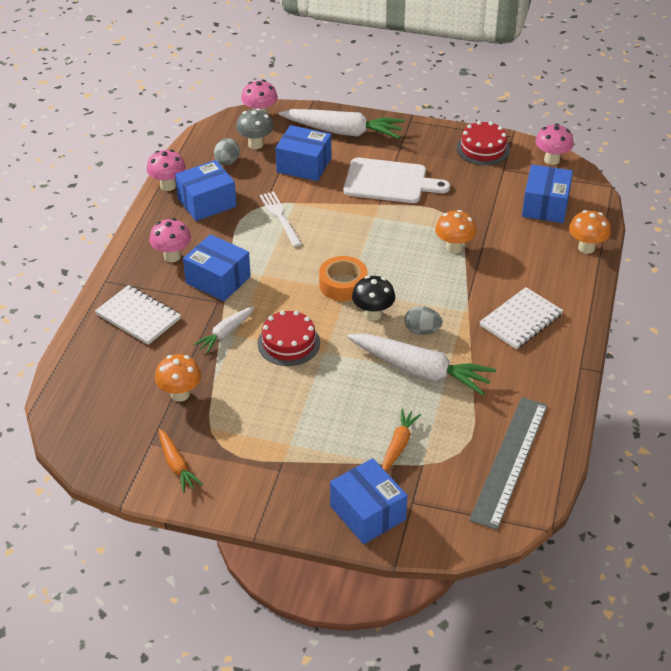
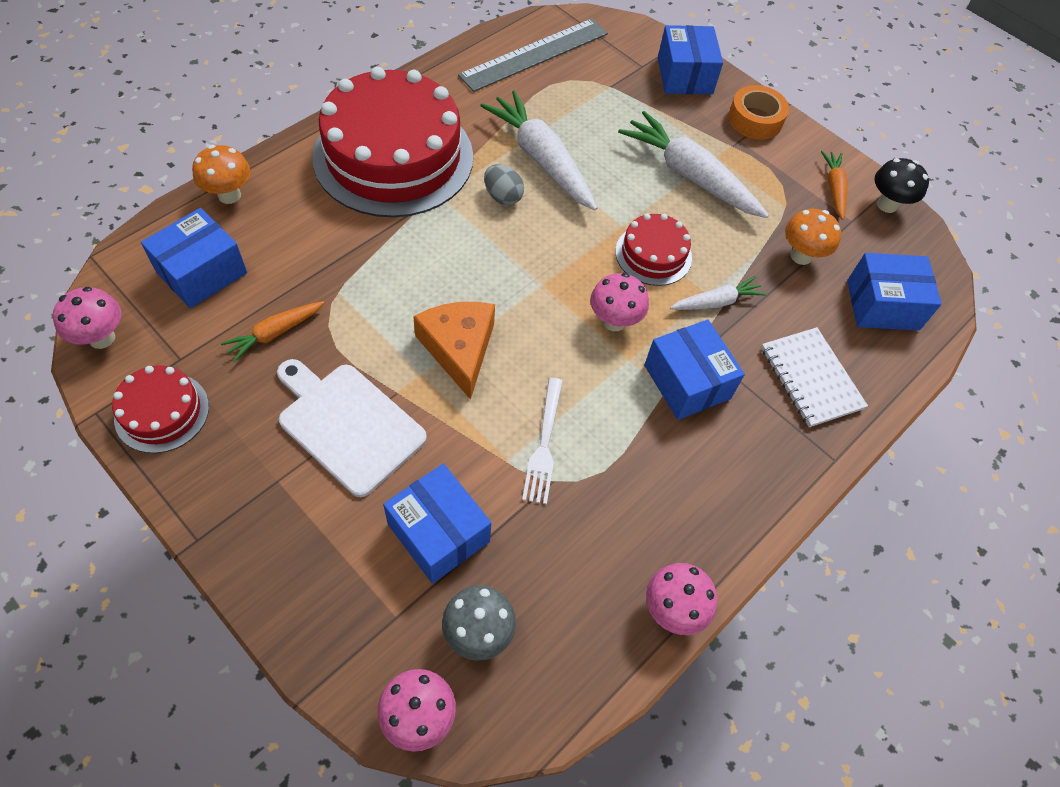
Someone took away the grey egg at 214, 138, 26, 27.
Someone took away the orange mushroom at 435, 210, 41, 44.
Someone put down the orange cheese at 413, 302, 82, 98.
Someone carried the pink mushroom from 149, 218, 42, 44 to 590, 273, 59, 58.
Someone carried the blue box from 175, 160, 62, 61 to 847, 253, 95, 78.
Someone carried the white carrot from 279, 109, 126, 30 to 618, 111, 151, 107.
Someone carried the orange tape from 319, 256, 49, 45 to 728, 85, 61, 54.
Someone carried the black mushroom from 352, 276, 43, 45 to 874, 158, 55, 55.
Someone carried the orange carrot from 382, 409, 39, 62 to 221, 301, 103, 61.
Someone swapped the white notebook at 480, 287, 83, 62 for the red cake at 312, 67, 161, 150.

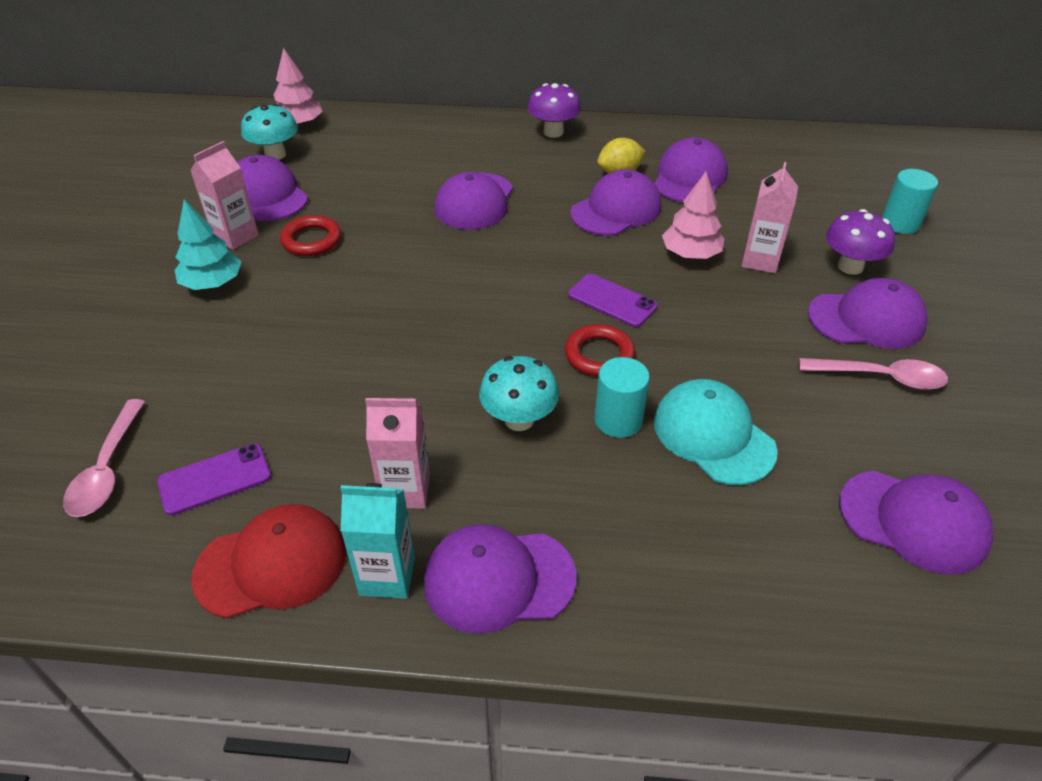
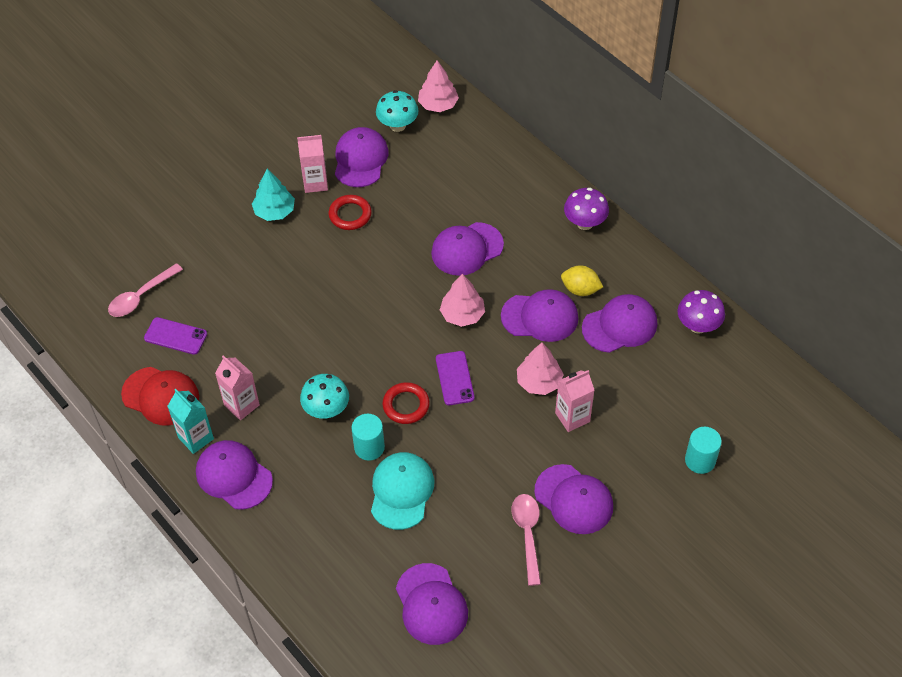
Someone put down the pink tree at 440, 274, 45, 53.
Someone carried the purple mushroom from 826, 209, 69, 66 to 678, 290, 47, 44.
Someone rotated the pink spoon at 799, 358, 149, 32 by 150 degrees counterclockwise.

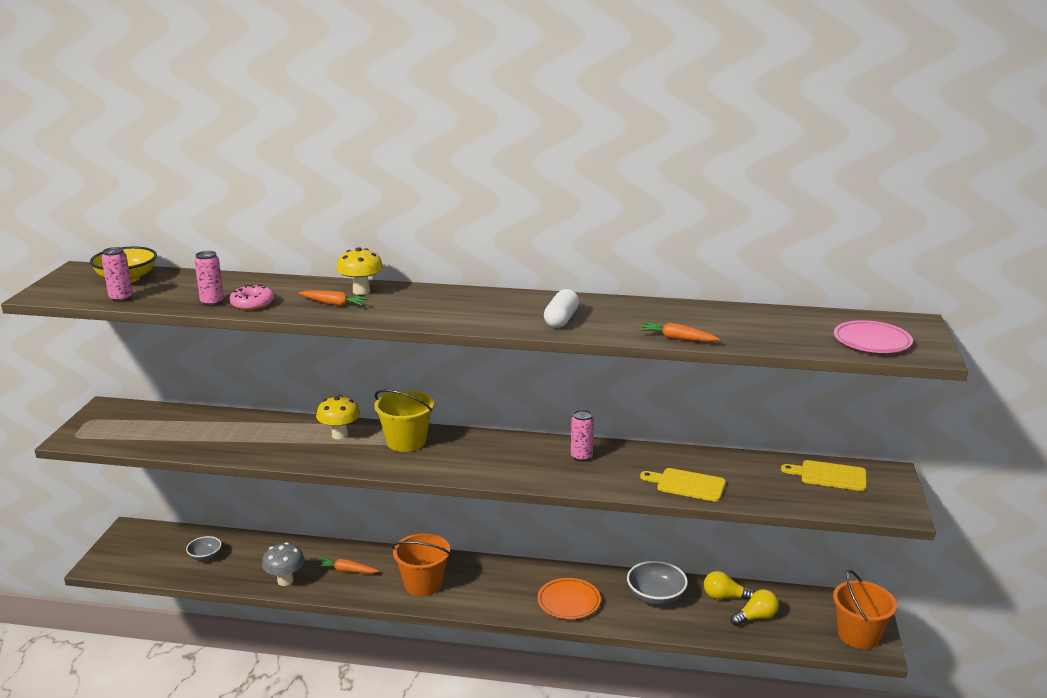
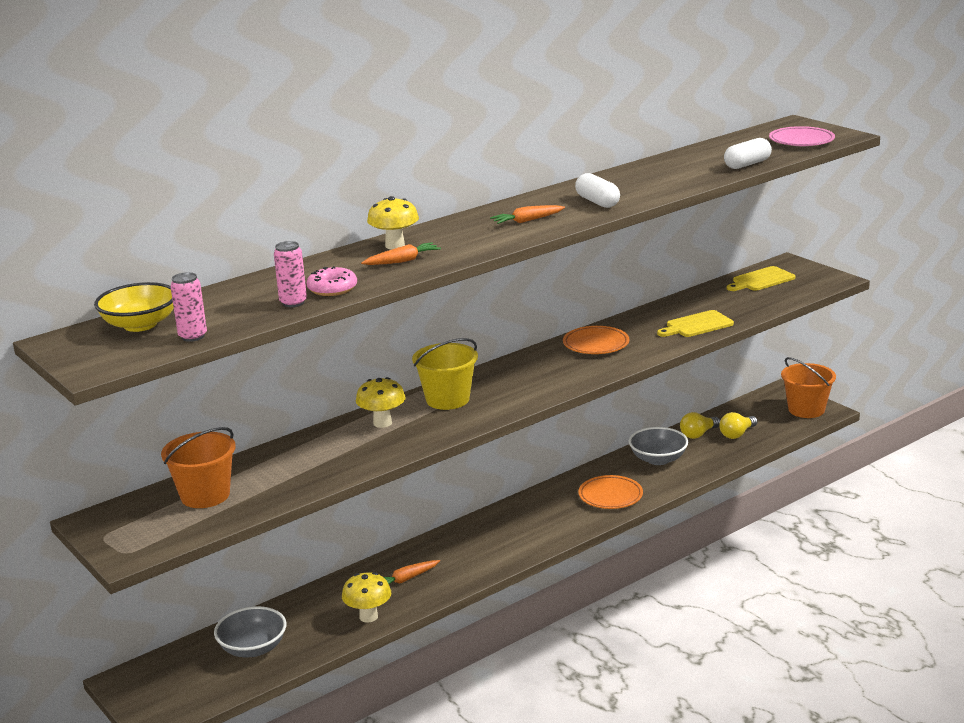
Someone put down the white capsule at 724, 138, 48, 31.
Someone carried the orange bucket from 392, 533, 59, 63 to 161, 427, 75, 81.
Someone carried the orange carrot from 639, 322, 81, 20 to 490, 205, 75, 19.
Someone swapped the pink can at 571, 410, 23, 52 for the orange plate at 563, 326, 66, 28.
Someone repainted the grey mushroom at 262, 542, 43, 44, which became the yellow mushroom at 342, 572, 49, 51.
Someone rotated the yellow light bulb at 731, 589, 48, 37 by 150 degrees counterclockwise.
Someone scaled the grey bowl at 186, 536, 36, 25 by 1.67.

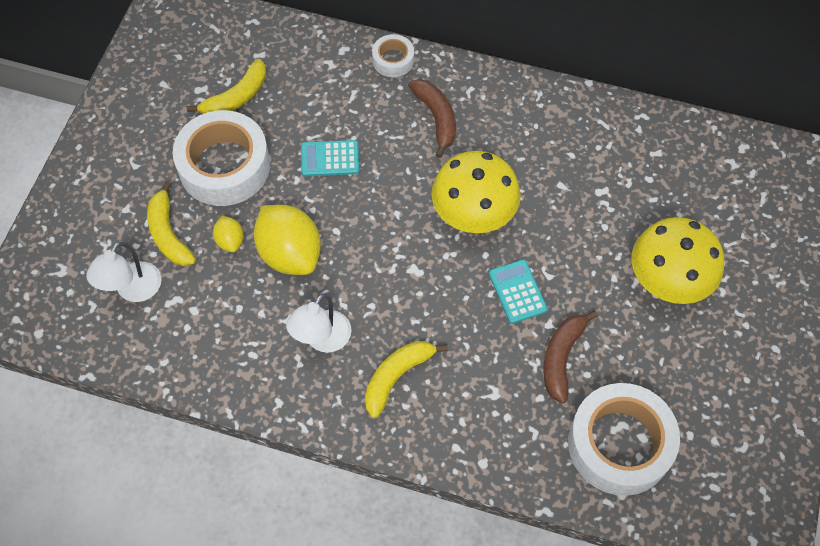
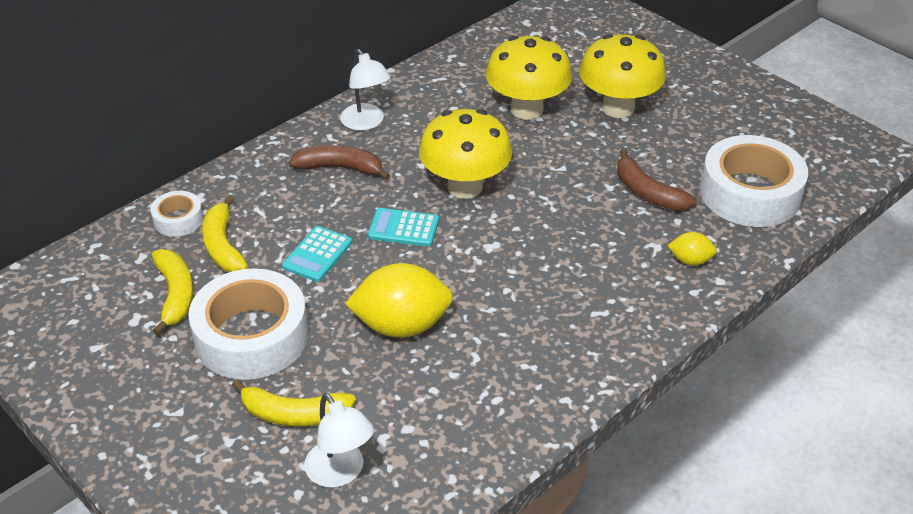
Someone put down the yellow mushroom at 486, 36, 86, 84.
Someone carried the yellow lemon from 213, 216, 31, 36 to 668, 232, 49, 33.
Someone carried the white lamp from 286, 294, 65, 59 to 340, 49, 51, 82.
Someone carried the yellow banana from 365, 341, 83, 77 to 202, 196, 46, 76.
Someone carried the white tape from 372, 34, 42, 43 to 150, 191, 53, 46.
Someone carried the turquoise calculator from 489, 259, 59, 65 to 368, 208, 71, 39.

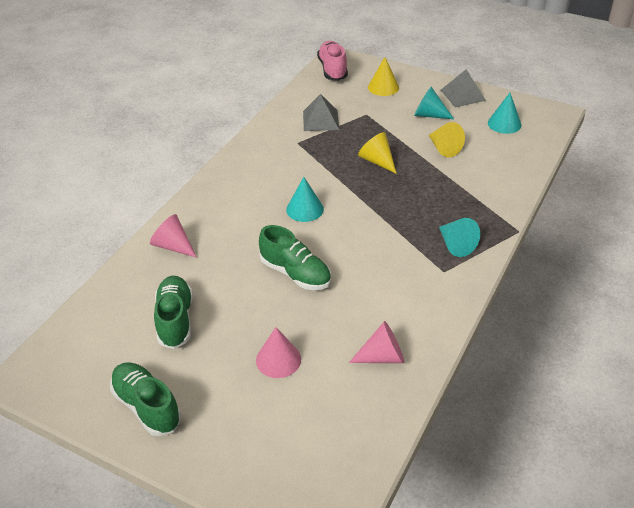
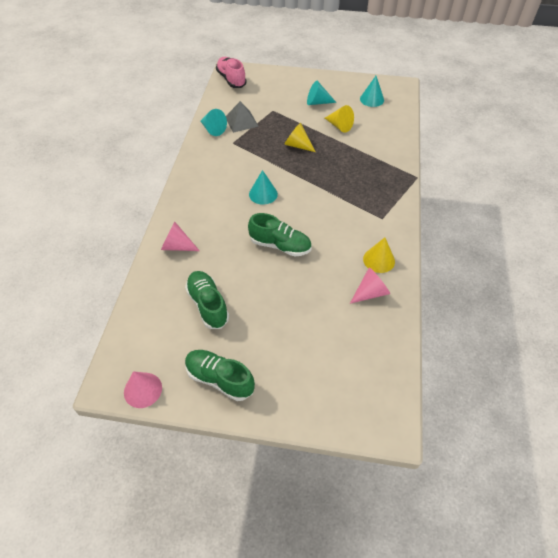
Someone took away the grey pyramid at 441, 69, 45, 39.
Someone carried the pink cone from 256, 327, 45, 51 to 124, 371, 38, 37.
Someone carried the yellow cone from 368, 57, 31, 39 to 363, 237, 32, 36.
Someone carried the turquoise cone from 439, 218, 41, 39 to 201, 109, 26, 27.

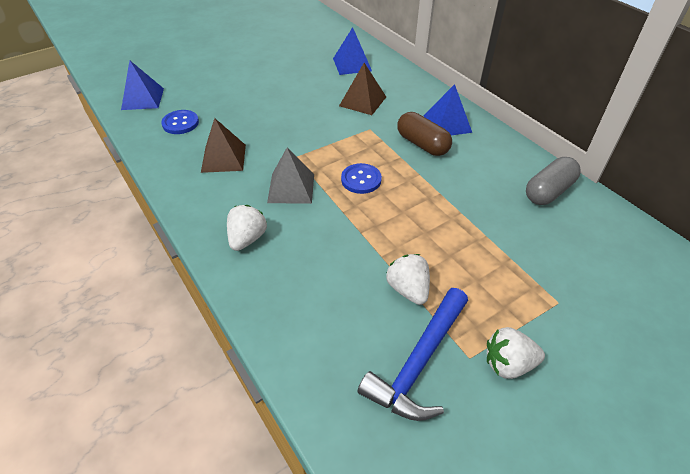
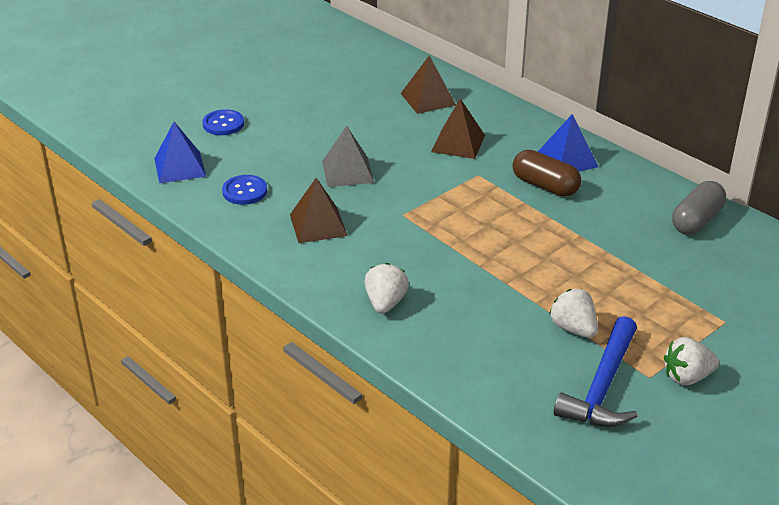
Someone carried the grey pyramid from 267, 148, 47, 56 to 322, 126, 52, 61.
Someone carried the blue button from 341, 163, 41, 31 to 202, 109, 42, 26.
Someone repainted the blue pyramid at 333, 27, 39, 48, which became the brown pyramid at 401, 55, 55, 59.

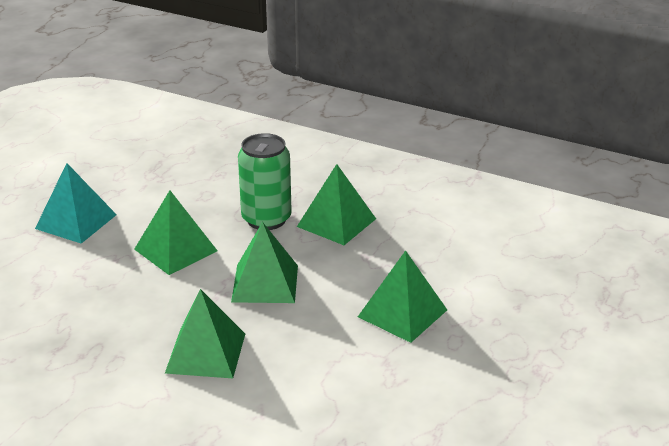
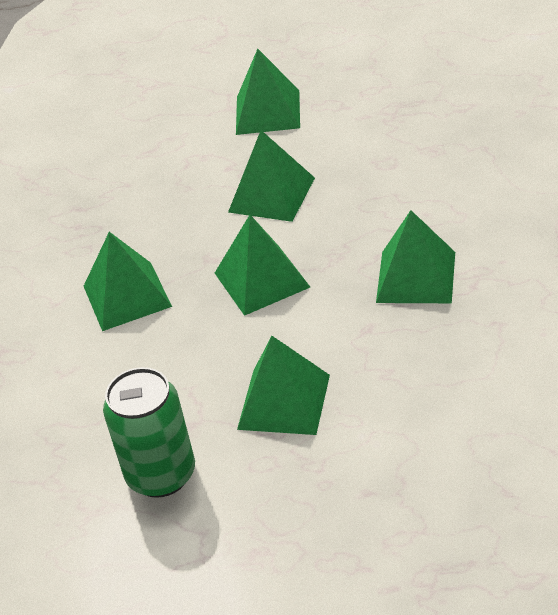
Someone carried the green can from 238, 133, 54, 97 to 103, 367, 92, 131.
Someone repainted the turquoise pyramid at 35, 163, 82, 81, which became the green pyramid at 236, 49, 64, 86.

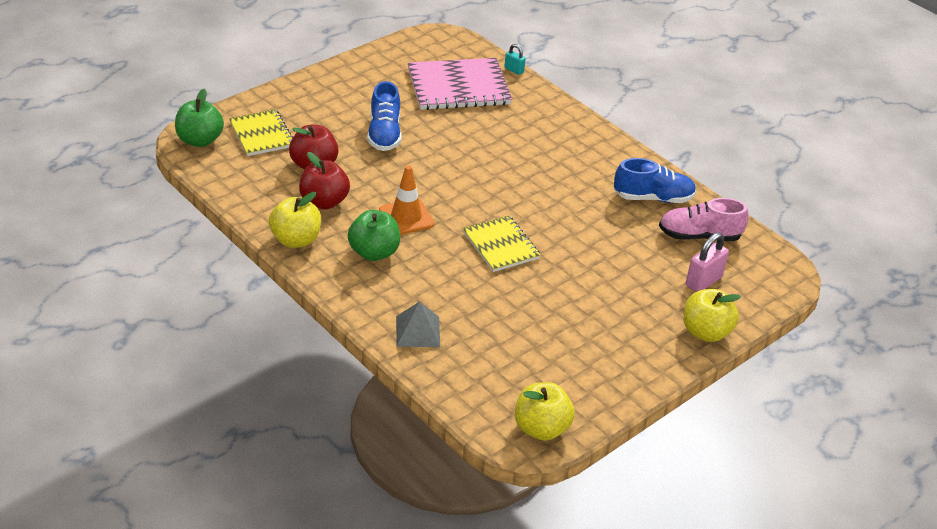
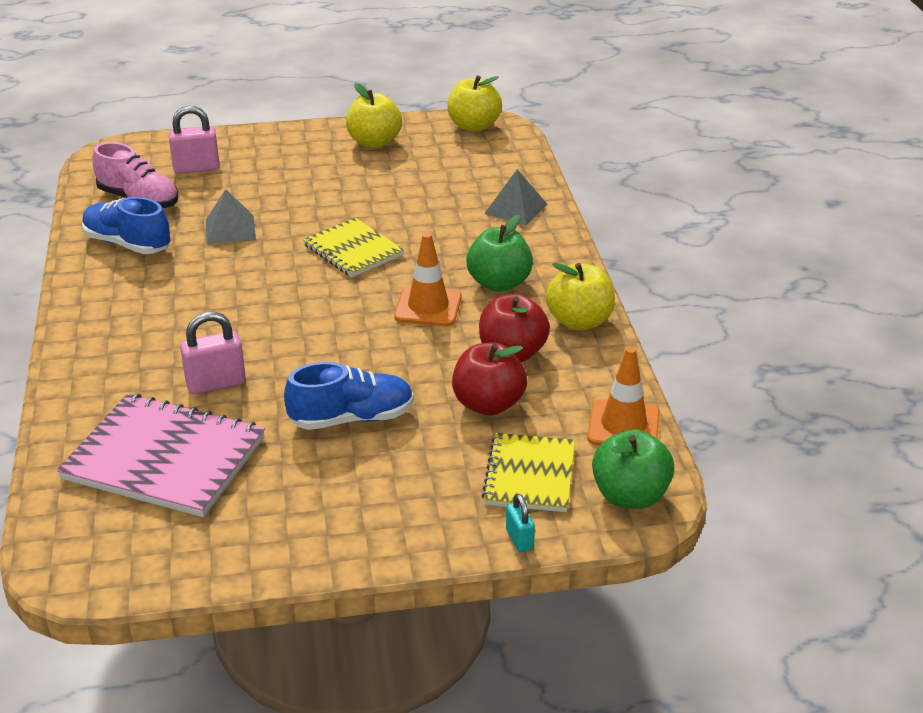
Someone put down the pink padlock at 180, 312, 66, 82.
Someone put down the grey pyramid at 206, 189, 50, 55.
Someone put down the orange traffic cone at 587, 347, 73, 99.
Someone carried the turquoise padlock from 504, 44, 22, 31 to 506, 494, 29, 59.
Someone carried the yellow apple from 684, 289, 57, 53 to 346, 83, 56, 65.
Someone rotated the blue shoe at 367, 81, 35, 70 by 45 degrees clockwise.
Someone rotated the yellow notebook at 463, 216, 78, 56 by 45 degrees counterclockwise.

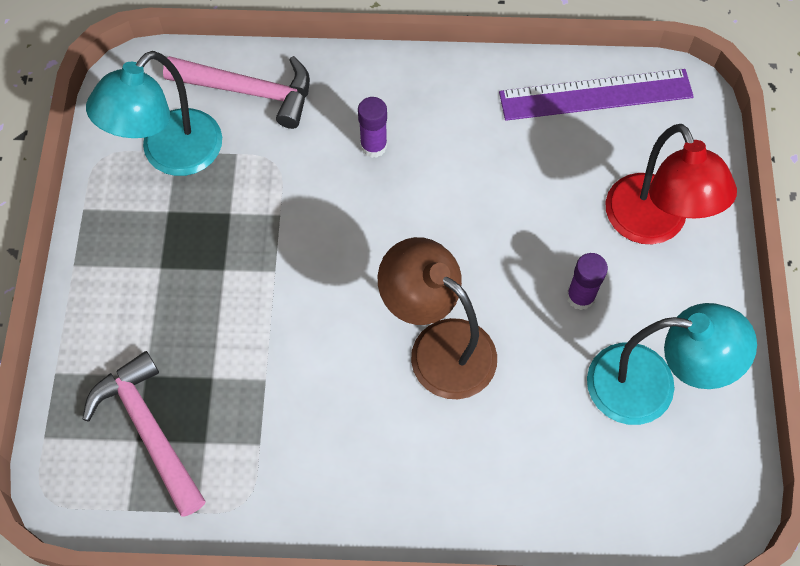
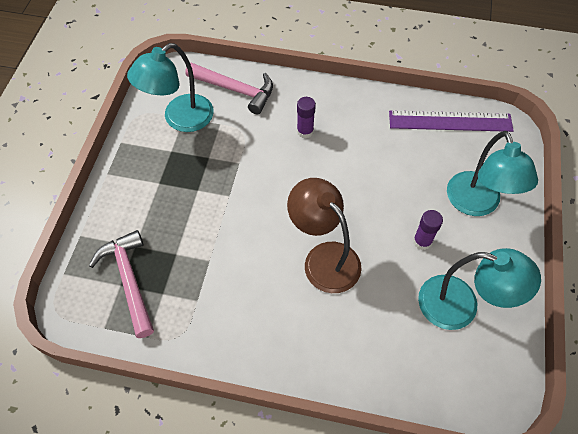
Someone repainted the red lamp at 606, 124, 131, 120, which became the turquoise lamp at 447, 131, 91, 85.

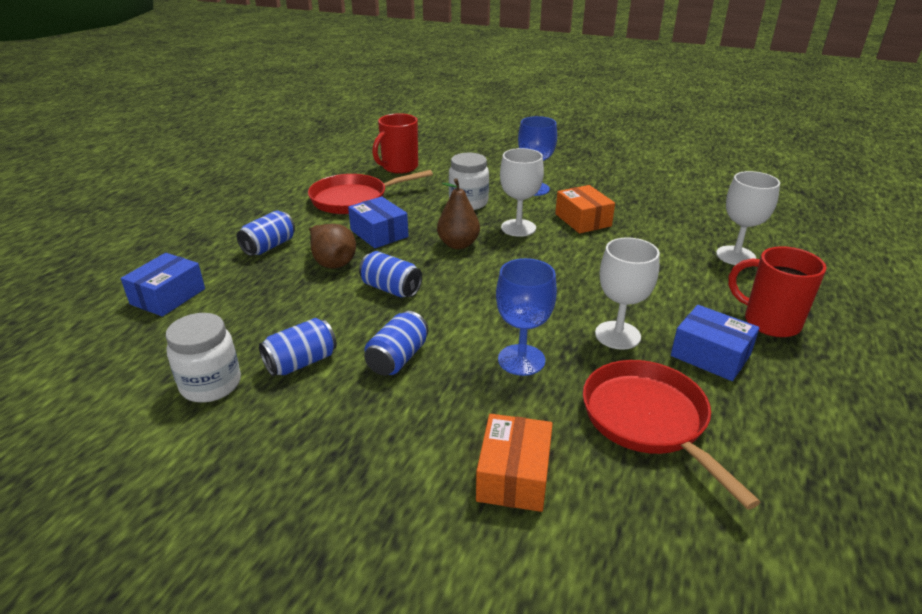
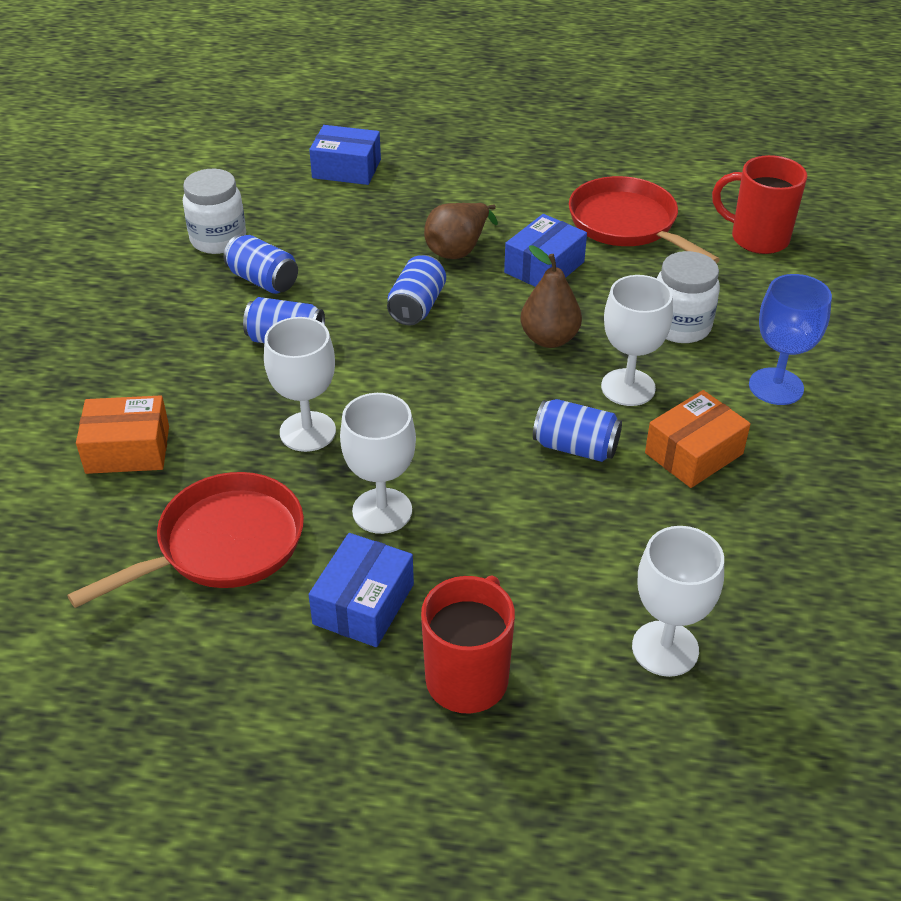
Someone carried the blue can from 237, 210, 58, 46 to 533, 399, 89, 63.
Someone repainted the blue goblet at 496, 258, 61, 118, which became the white goblet at 264, 317, 72, 135.

